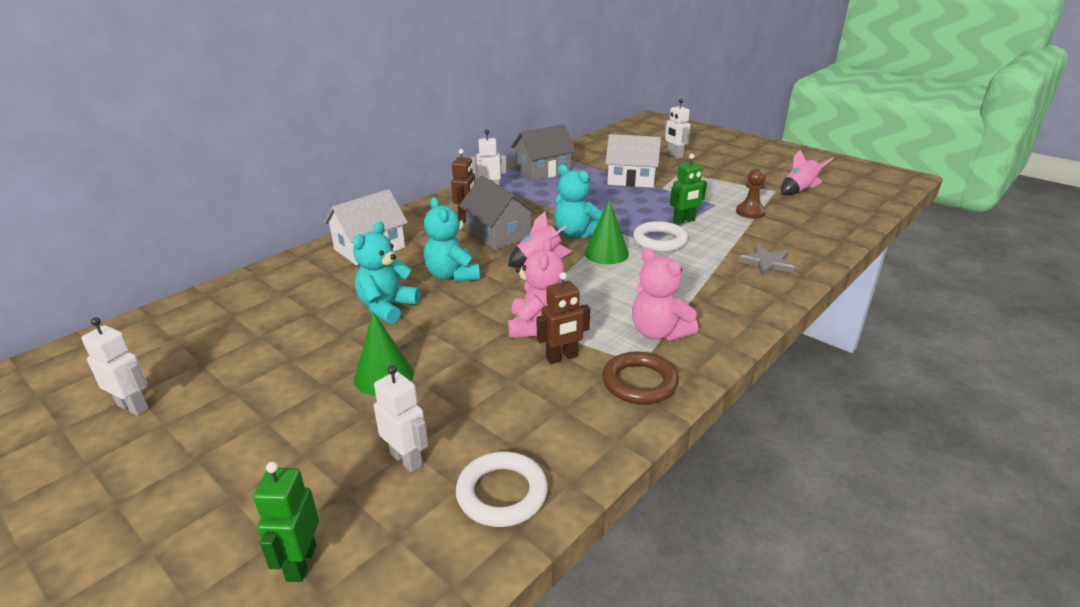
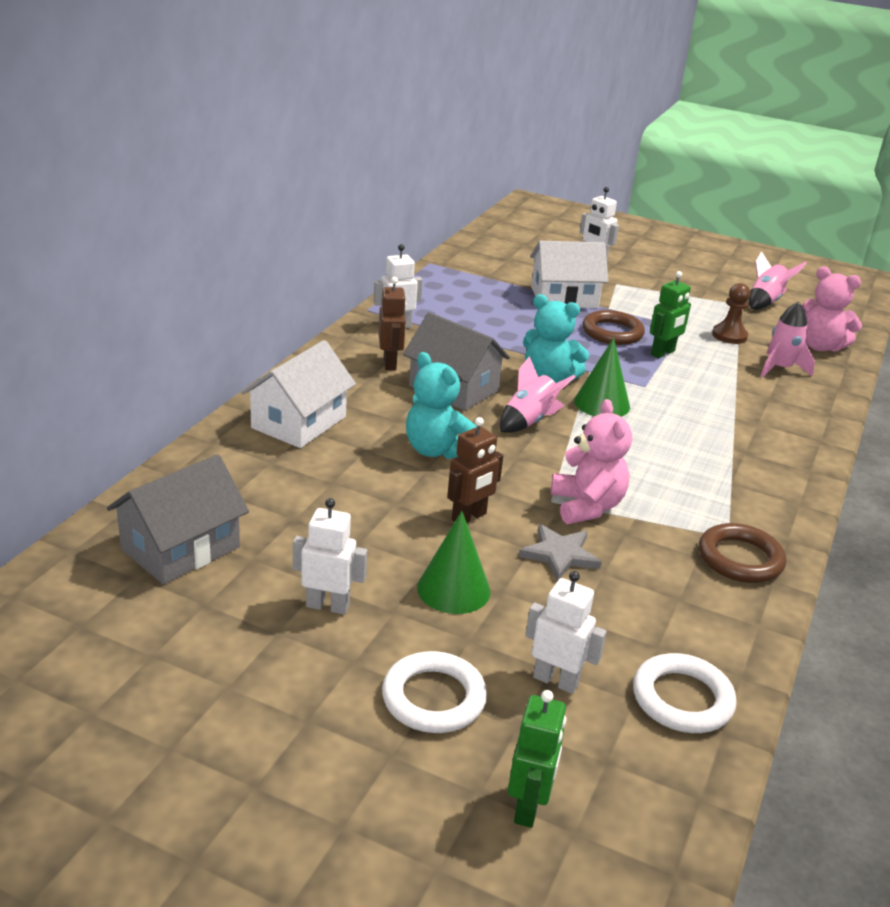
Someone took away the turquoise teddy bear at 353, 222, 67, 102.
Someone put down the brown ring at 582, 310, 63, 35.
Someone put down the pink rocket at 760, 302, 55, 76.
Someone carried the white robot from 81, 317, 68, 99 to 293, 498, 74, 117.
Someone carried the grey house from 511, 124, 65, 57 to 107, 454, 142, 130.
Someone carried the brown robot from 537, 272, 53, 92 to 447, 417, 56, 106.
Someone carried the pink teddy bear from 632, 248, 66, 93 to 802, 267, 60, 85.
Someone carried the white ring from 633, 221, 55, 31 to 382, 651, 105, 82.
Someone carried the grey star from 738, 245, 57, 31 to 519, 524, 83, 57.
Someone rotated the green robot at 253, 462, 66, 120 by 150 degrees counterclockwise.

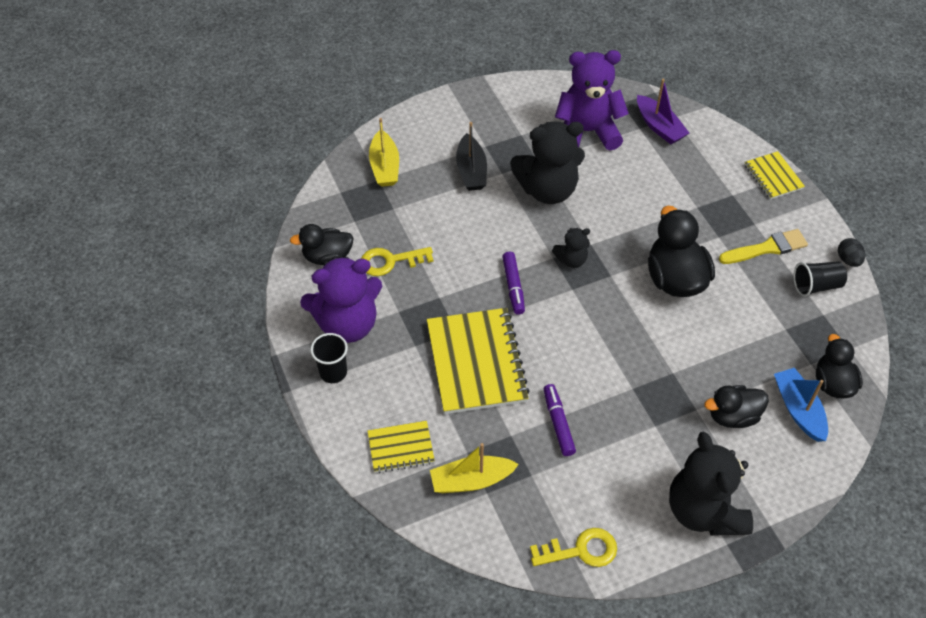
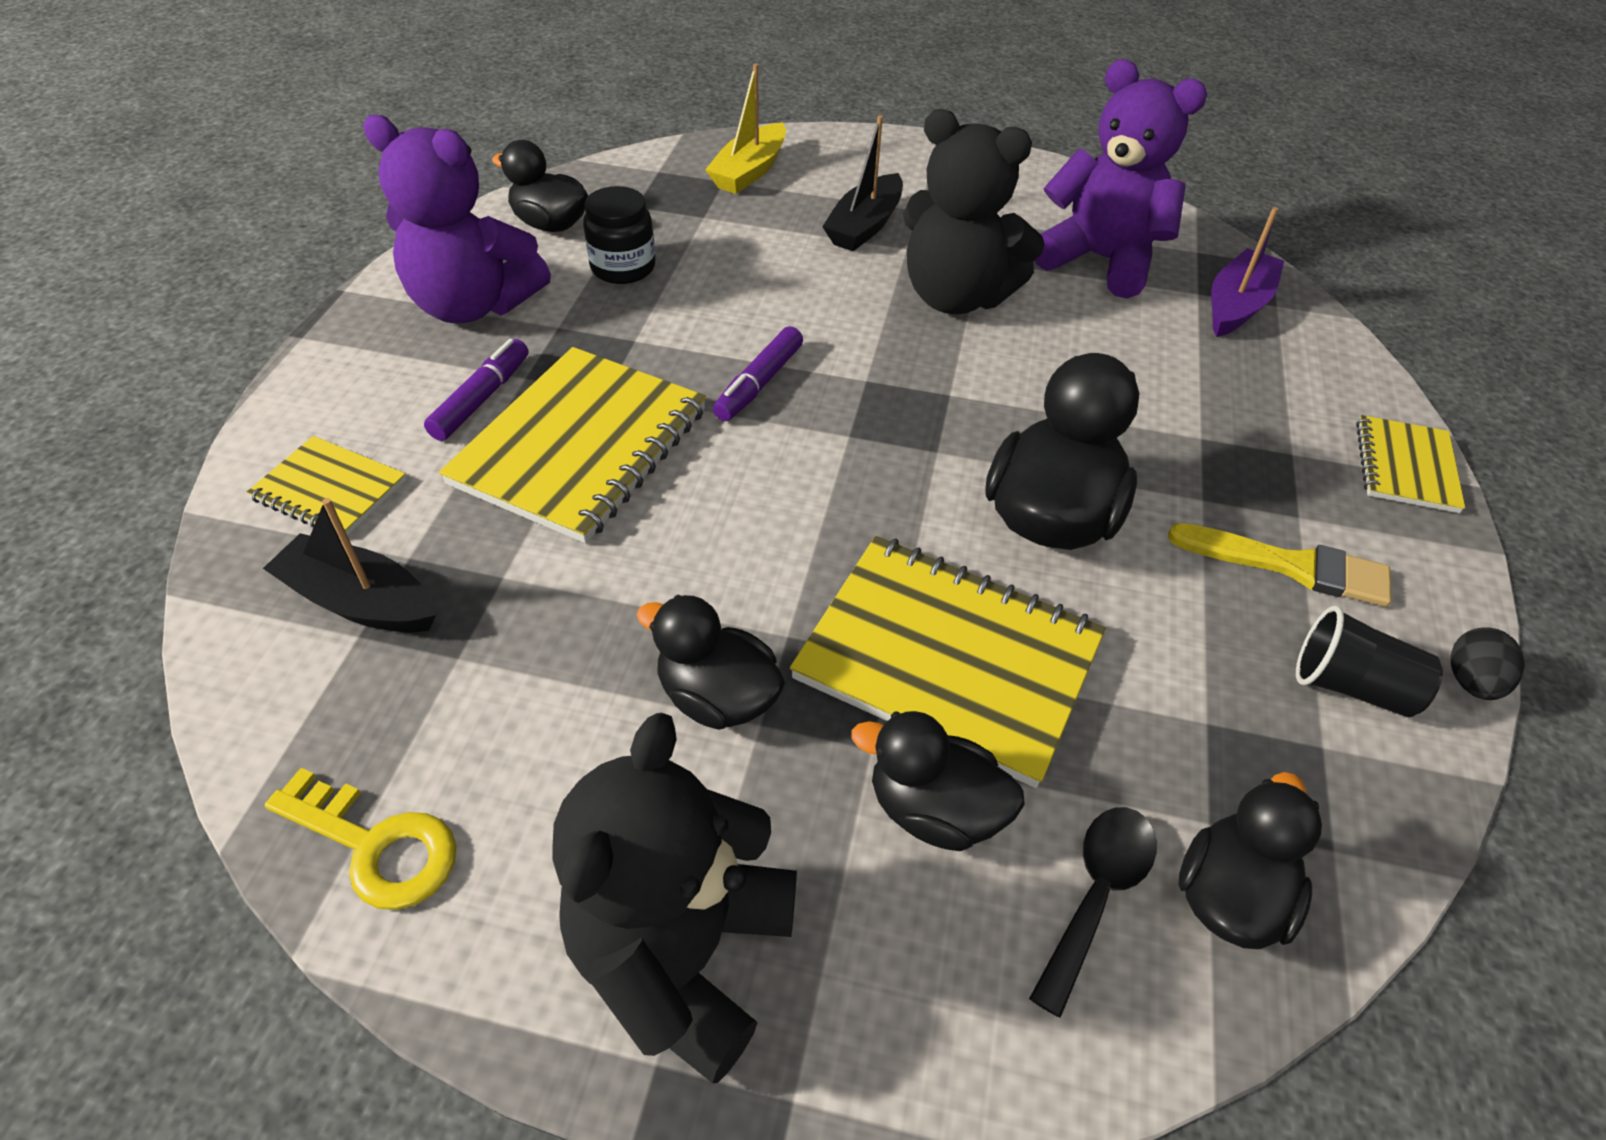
Someone took away the black cup at 310, 333, 38, 50.
Someone took away the black teddy bear at 552, 228, 38, 40.
Someone put down the black duck at 636, 595, 149, 135.
Someone put down the yellow notebook at 790, 536, 316, 252.
Someone carried the purple marker from 544, 384, 32, 72 to 424, 339, 104, 102.
Someone swapped the yellow key at 361, 247, 72, 29 for the black jar at 583, 186, 72, 98.
Someone swapped the blue boat at 774, 368, 54, 74 for the black spoon at 1029, 807, 128, 211.
Someone repainted the yellow boat at 430, 443, 89, 50, which became the black boat at 263, 498, 173, 135.
Someone rotated the purple boat at 637, 79, 52, 65 by 150 degrees counterclockwise.

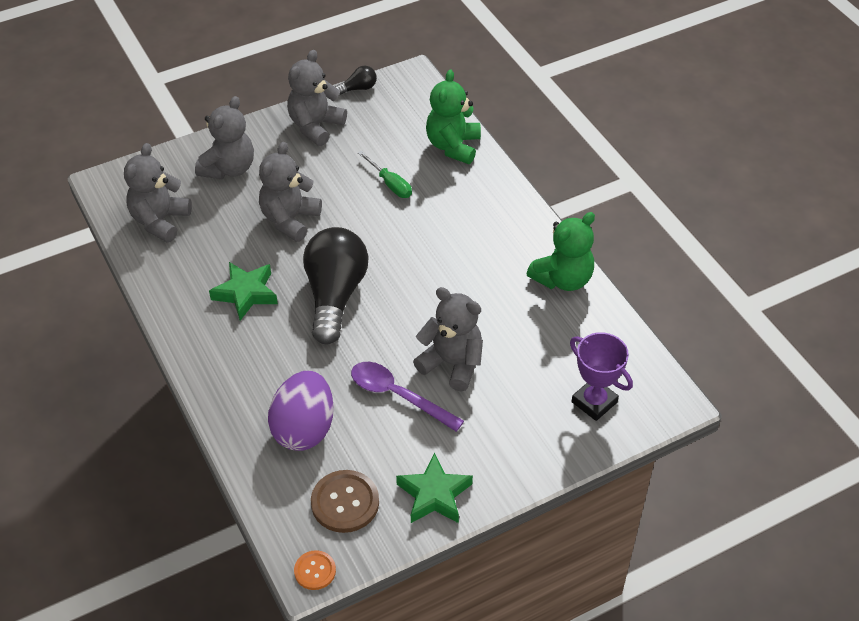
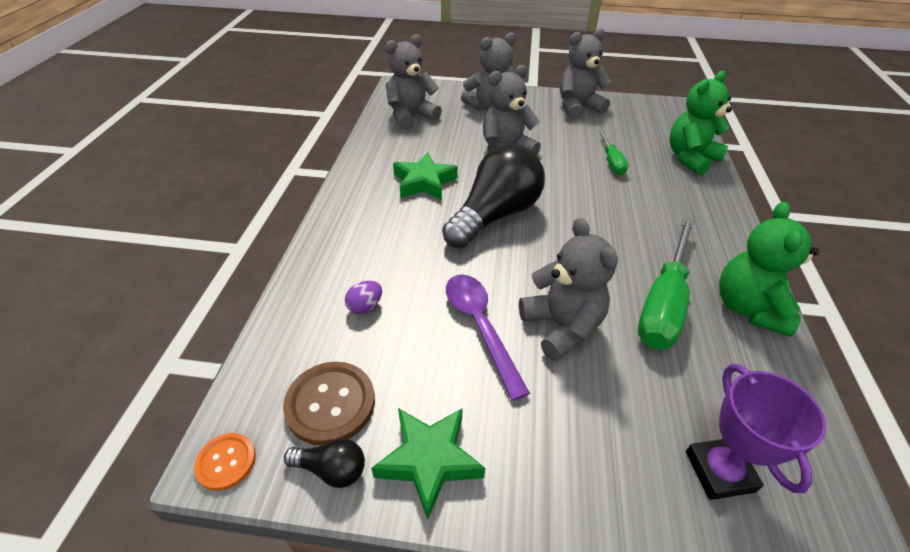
Someone put down the green screwdriver at 638, 217, 57, 133.
Someone carried the black light bulb from 335, 66, 42, 29 to 284, 439, 81, 49.
Someone rotated the green teddy bear at 527, 212, 68, 79 by 105 degrees clockwise.
Someone scaled the purple egg at 268, 371, 66, 80 by 0.41.

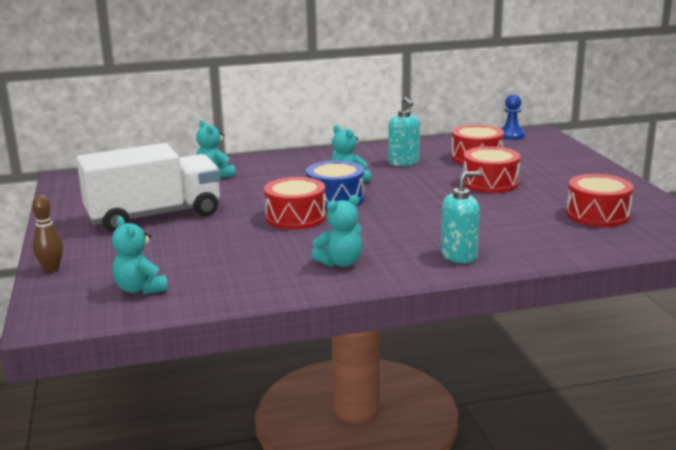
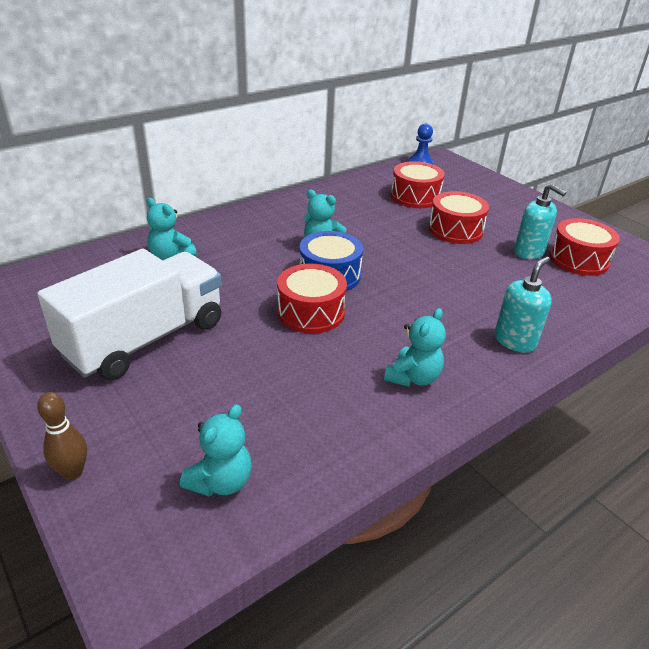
Someone carried the turquoise soap dispenser from 388, 97, 32, 69 to 514, 184, 52, 75.
Someone rotated the turquoise teddy bear at 112, 216, 56, 78 by 90 degrees counterclockwise.

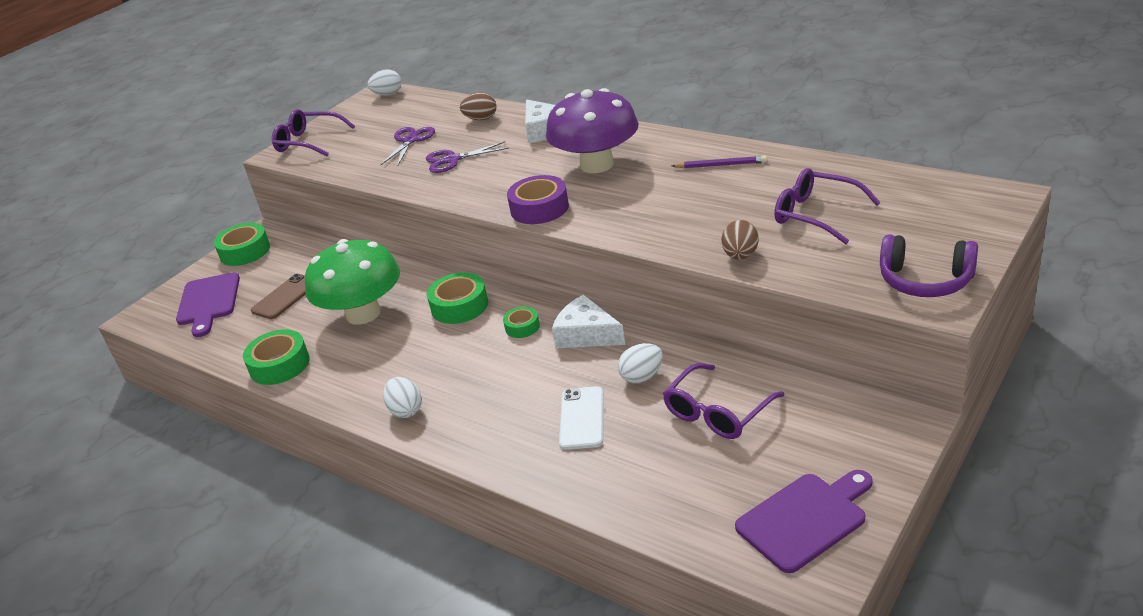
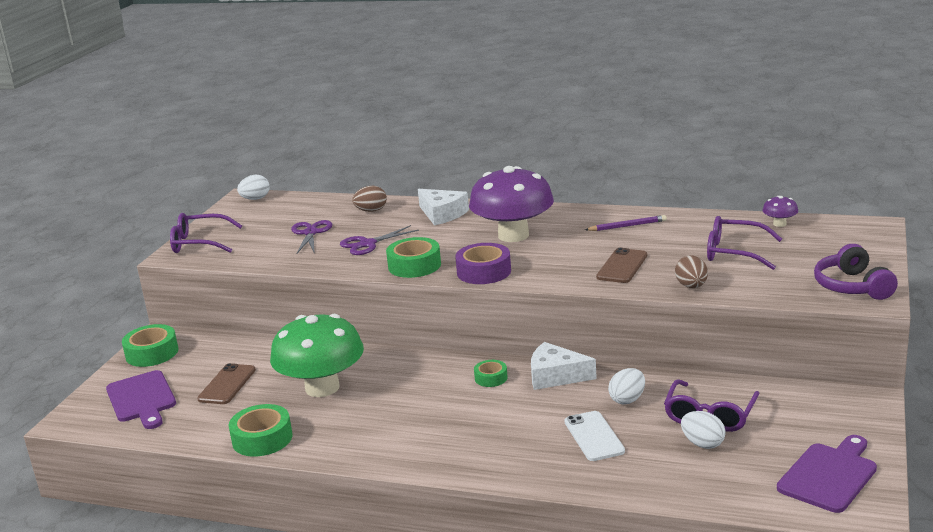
Someone put down the brown phone at 596, 248, 51, 35.
Someone put down the purple mushroom at 762, 196, 36, 31.
Someone carried the white egg from 383, 377, 39, 41 to 681, 411, 45, 38.
Someone carried the green tape from 427, 272, 61, 52 to 386, 237, 55, 41.
Someone rotated the purple headphones at 880, 234, 98, 63 by 75 degrees clockwise.

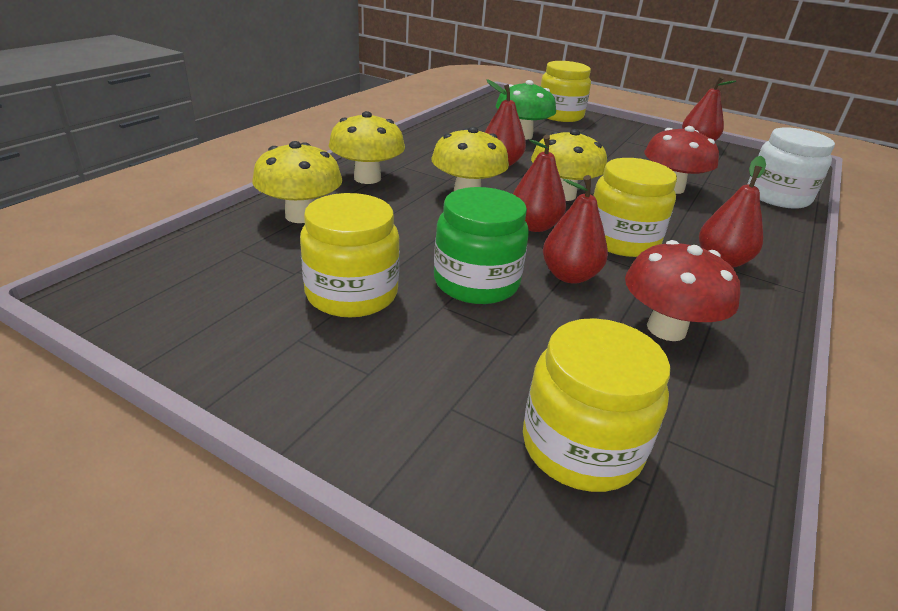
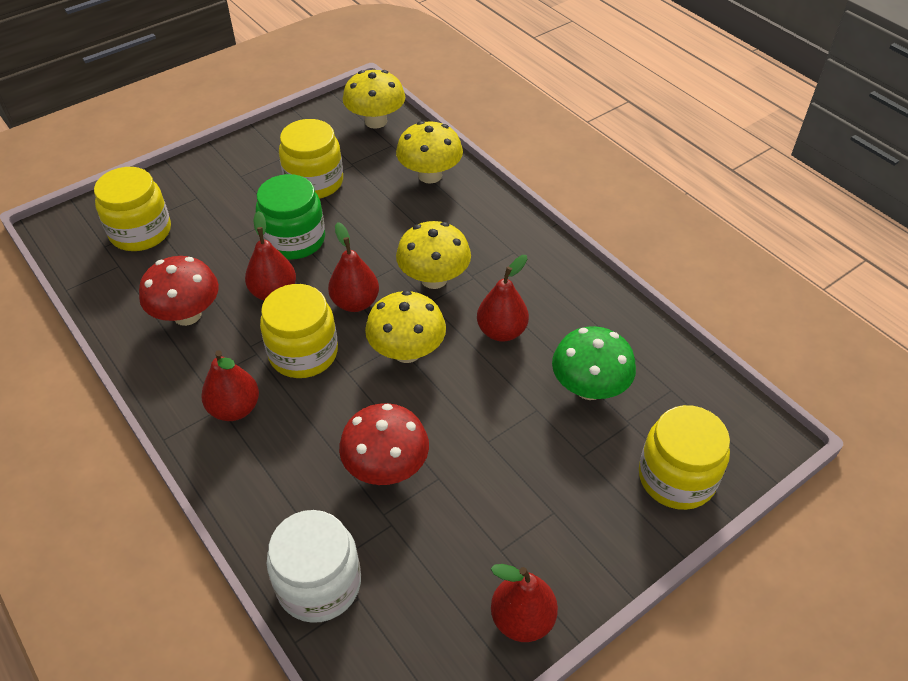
Someone carried the yellow mushroom from 329, 111, 76, 73 to 343, 70, 62, 59.

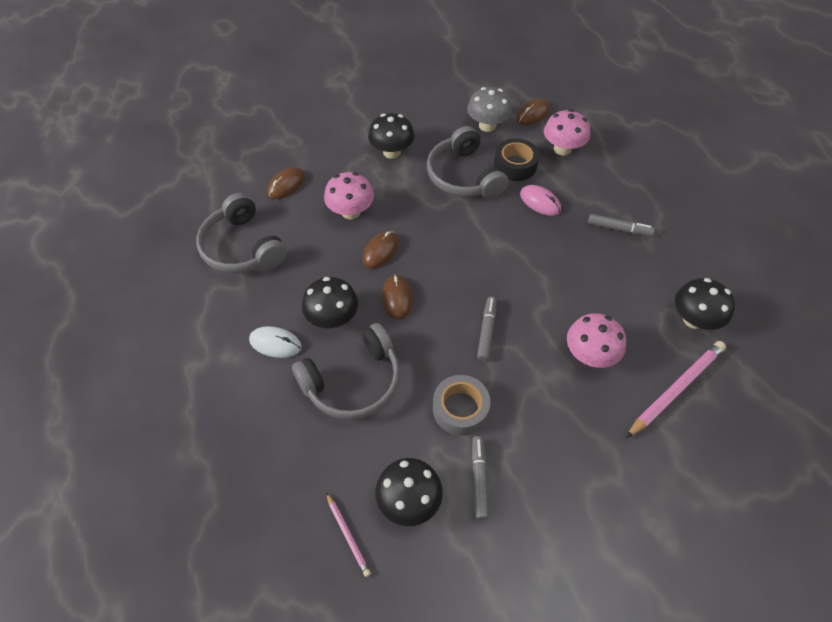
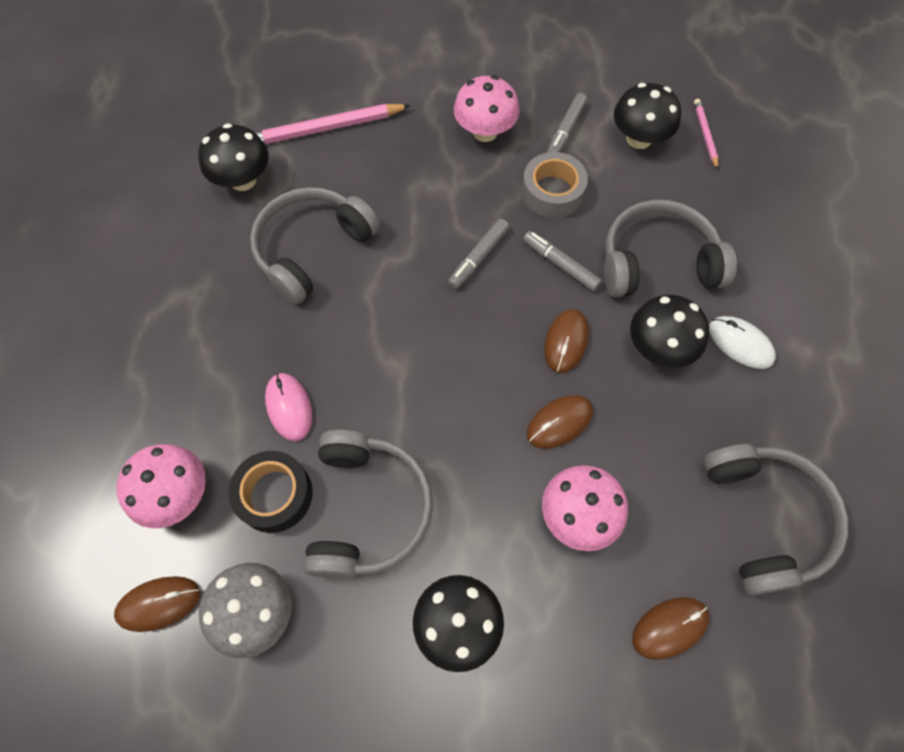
Someone put down the grey headphones at 250, 187, 130, 117.
Someone carried the pink mushroom from 567, 313, 59, 55 to 454, 75, 66, 67.
Someone carried the grey marker from 588, 214, 67, 22 to 523, 231, 79, 60.

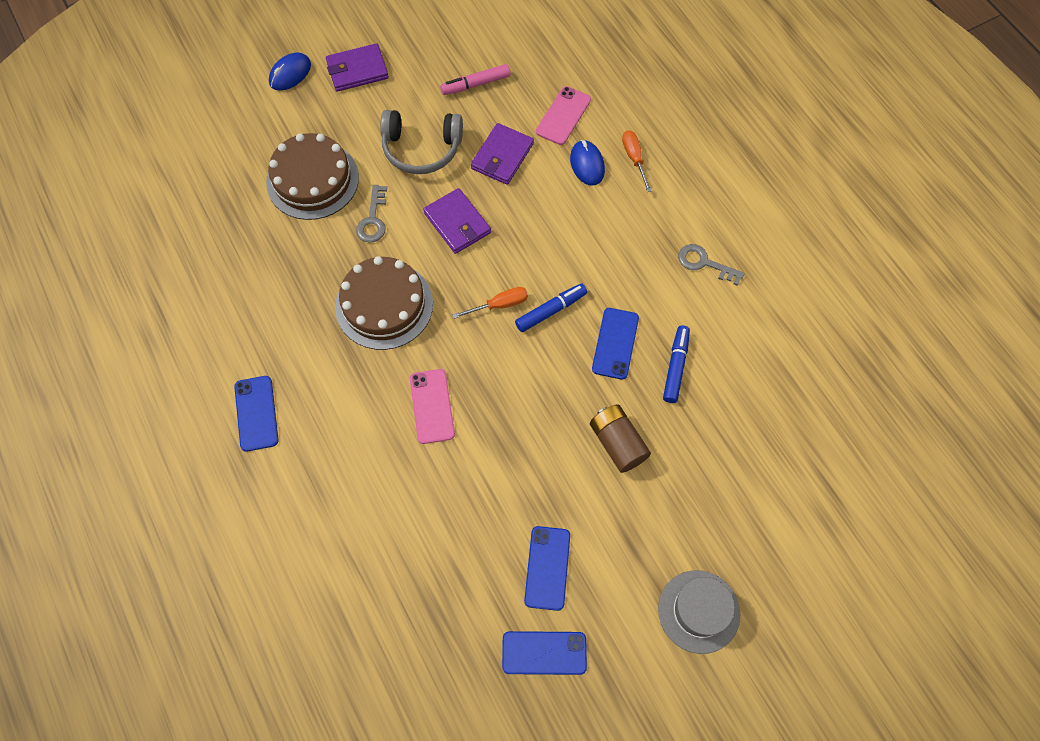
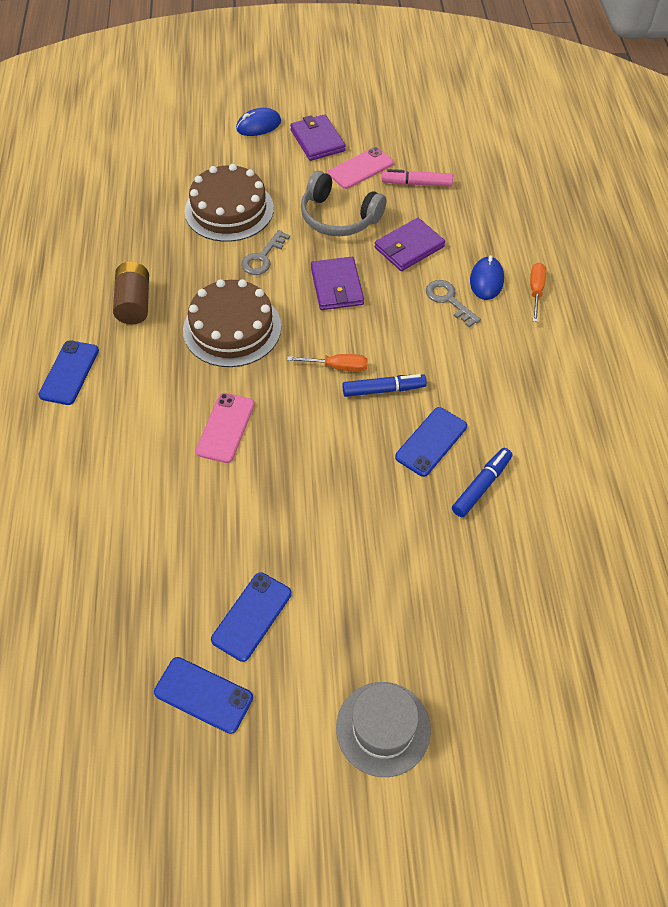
Someone carried the pink phone from 536, 86, 55, 59 to 328, 147, 66, 42.
Someone carried the brown battery from 590, 404, 61, 69 to 113, 262, 36, 62.
Someone carried the grey key from 678, 244, 67, 42 to 426, 280, 55, 47.
Someone rotated the purple wallet at 326, 43, 63, 49 by 60 degrees clockwise.

